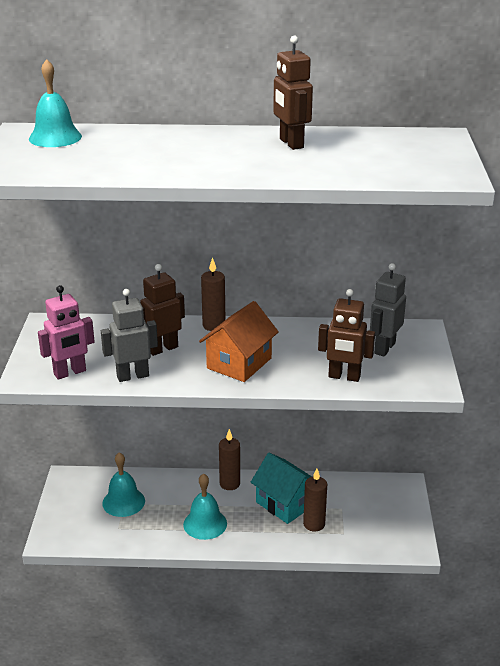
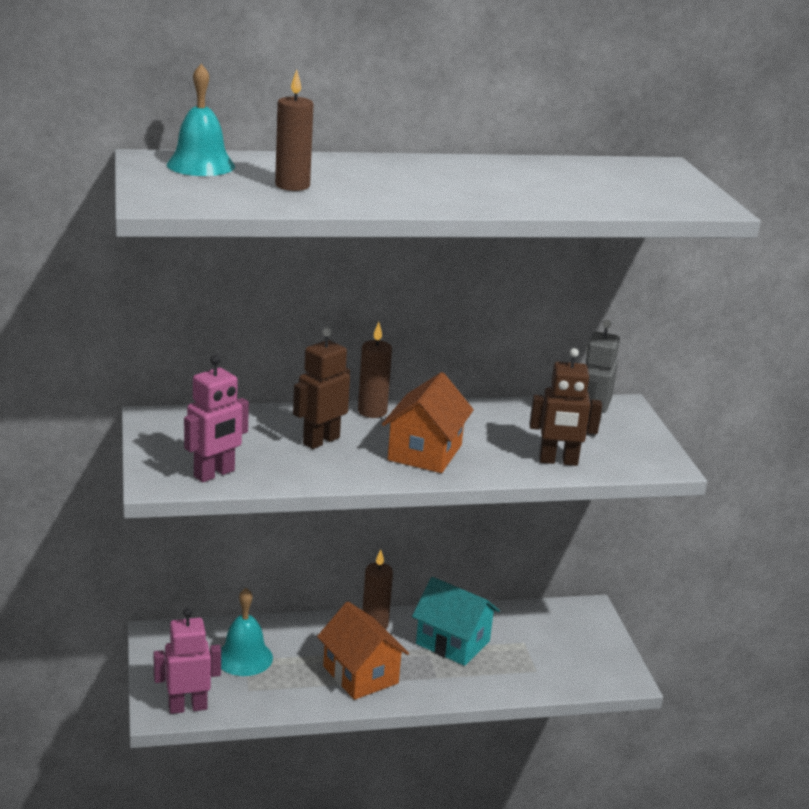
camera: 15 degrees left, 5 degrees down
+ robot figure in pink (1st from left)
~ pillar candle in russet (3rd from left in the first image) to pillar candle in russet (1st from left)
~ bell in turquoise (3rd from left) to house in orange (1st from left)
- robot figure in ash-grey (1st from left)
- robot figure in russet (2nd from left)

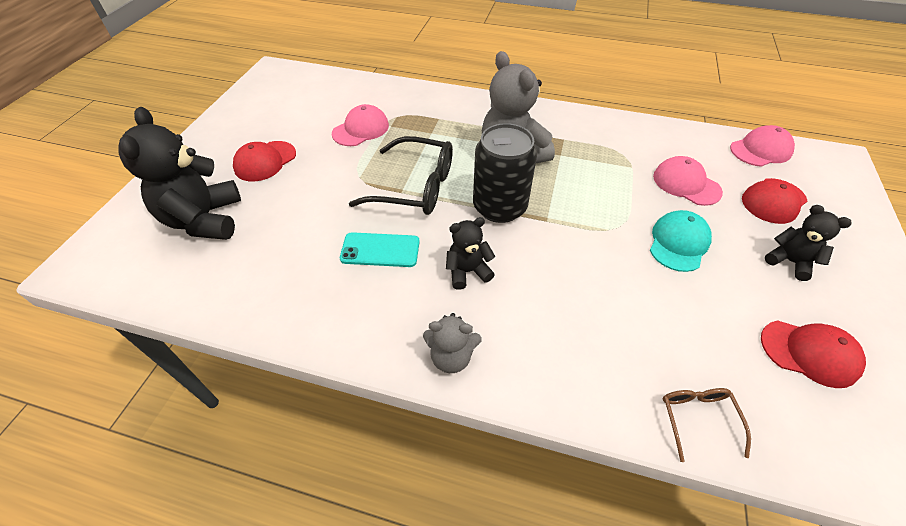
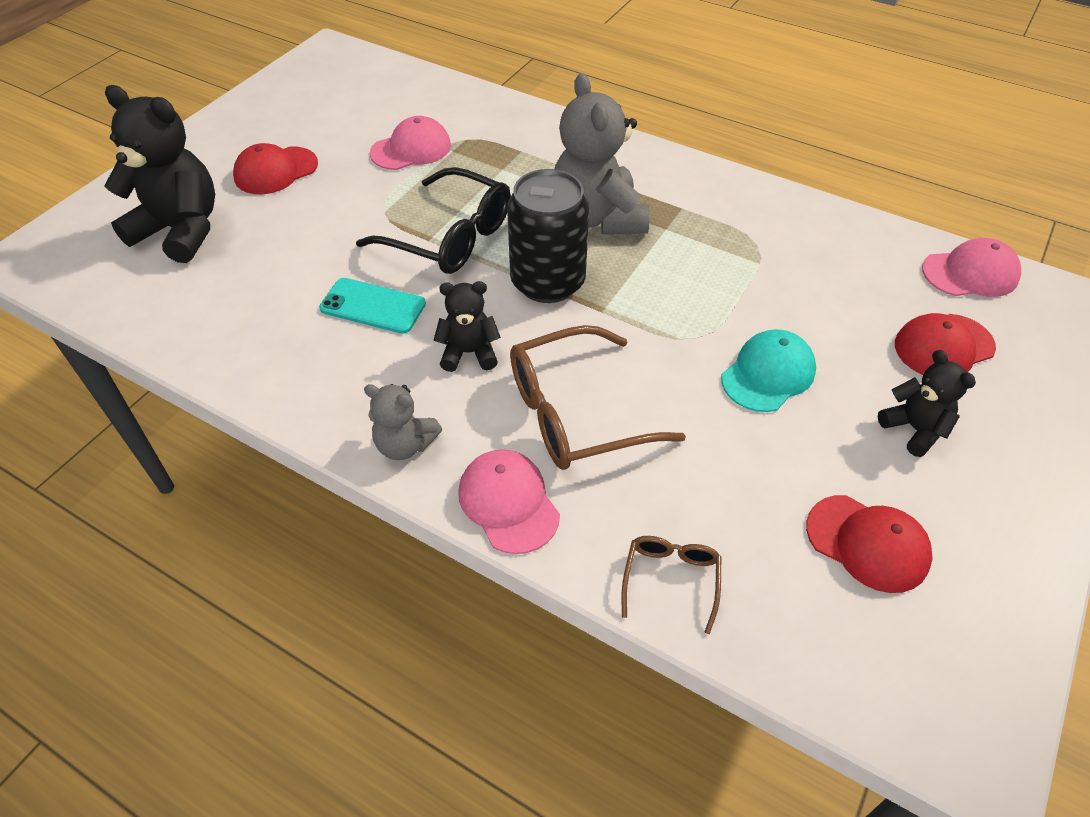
camera: 15 degrees right, 0 degrees up
~ stuffed bear in ebony (1st from left) 105 degrees clockwise
~ peaked cap in pink (2nd from left)
+ eyeglasses in russet (1st from left)

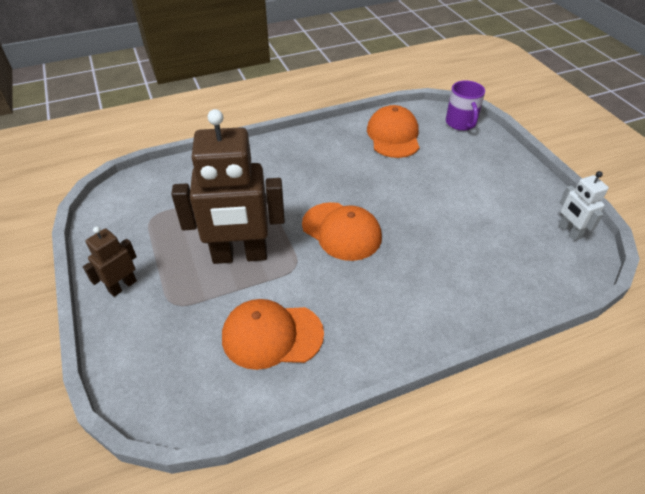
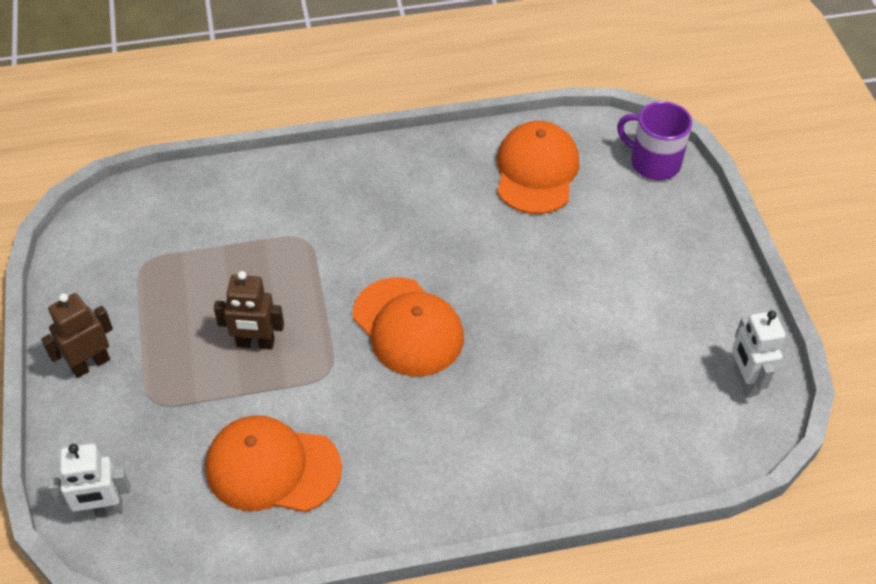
camera: 10 degrees right, 5 degrees up
+ robot figure in white (1st from left)
~ robot figure in russet (2nd from left) x0.48
~ tea mug in violet 120 degrees clockwise

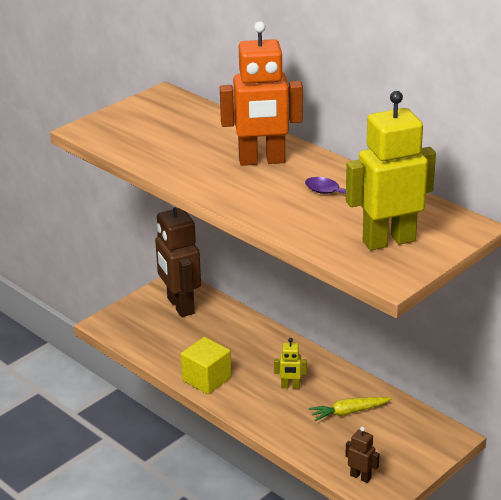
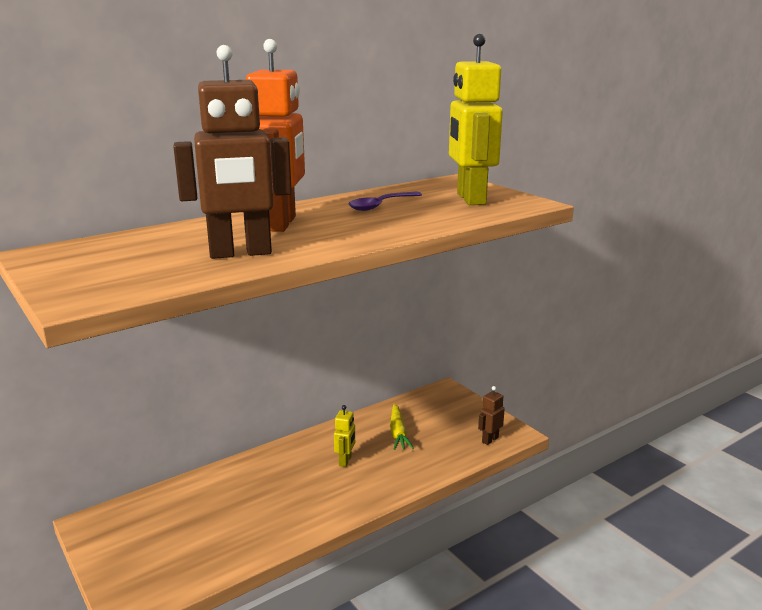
camera: 80 degrees left, 10 degrees down
~ robot figure in russet (1st from left)
- solid cube in golden

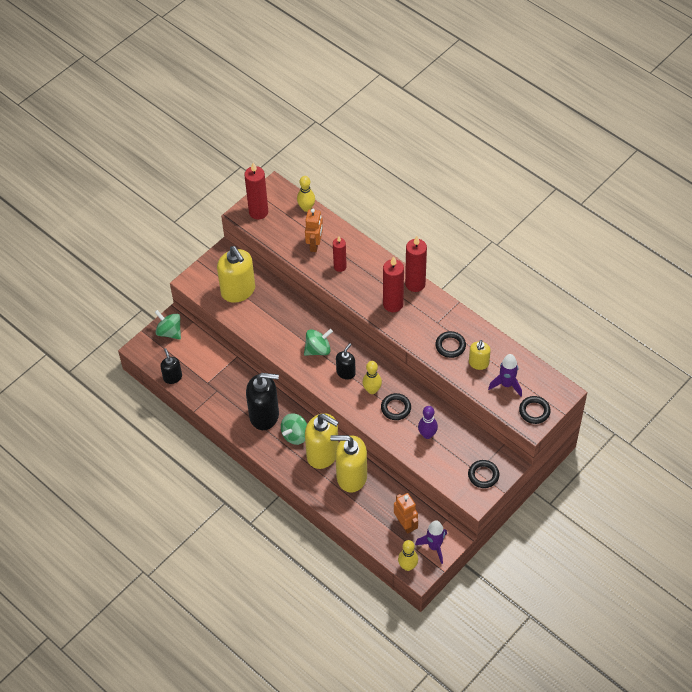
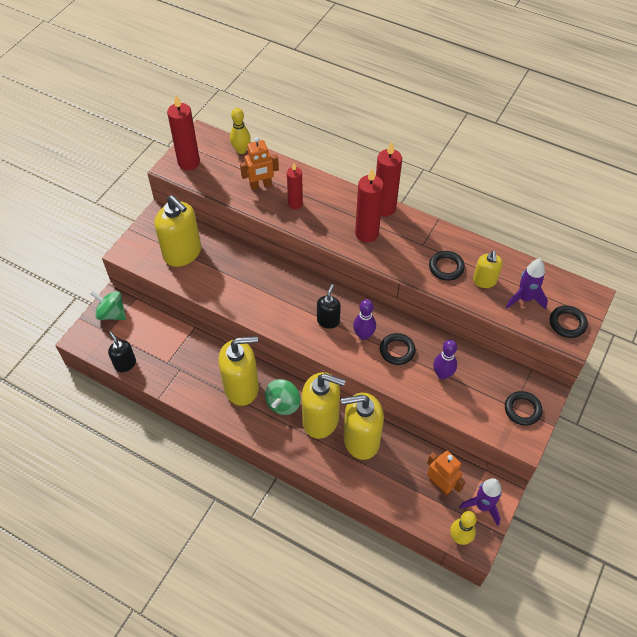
camera: 15 degrees left, 0 degrees up
~ pump bottle in ebony (2nd from left) to pump bottle in golden (2nd from left)
~ robot figure in orange (1st from left) 75 degrees clockwise
~ skittle in golden (2nd from left) to skittle in violet (1st from left)
- toy top in emerald (3rd from left)

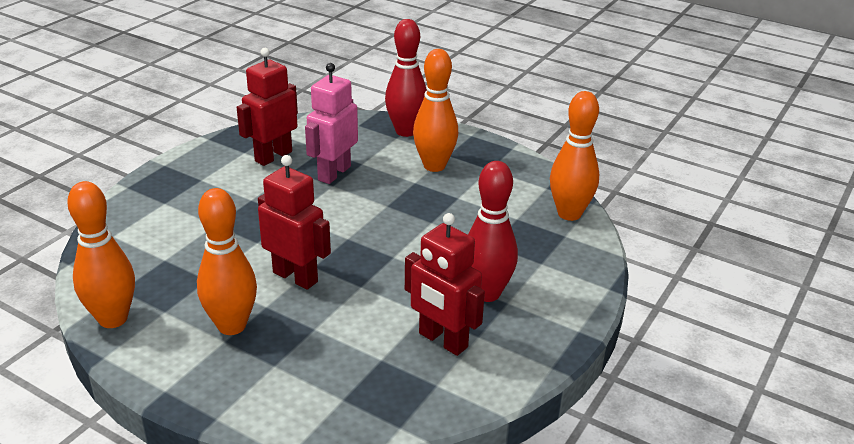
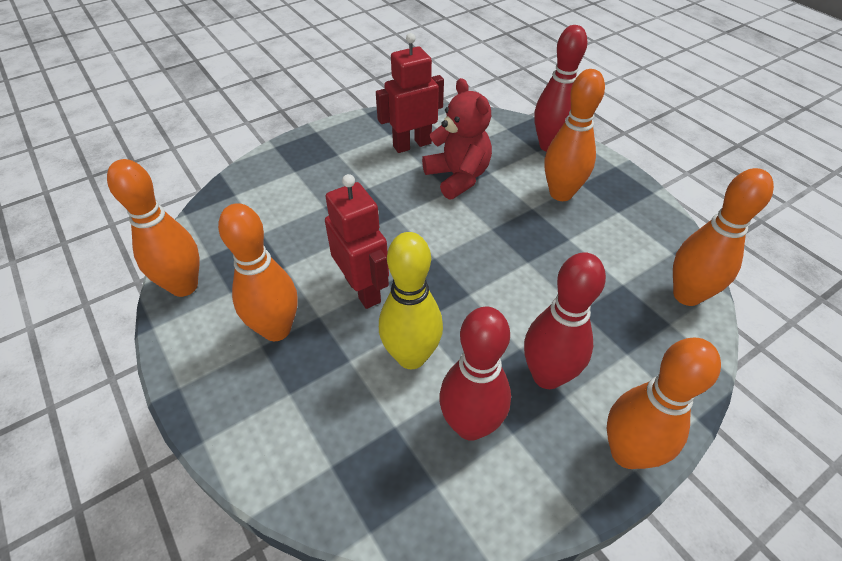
camera: 25 degrees right, 15 degrees up
+ skittle in golden
~ robot figure in pink to stuffed bear in scarlet
~ robot figure in scarlet (3rd from left) to skittle in scarlet (1st from left)
+ skittle in orange (4th from left)

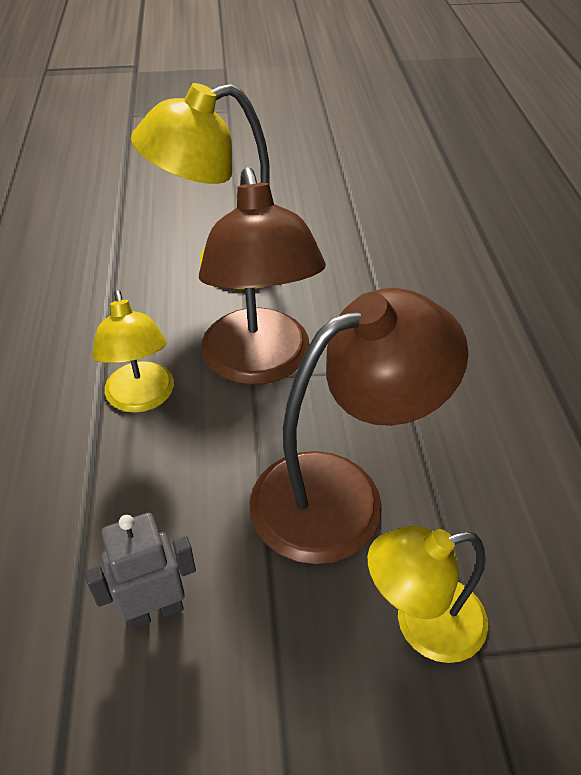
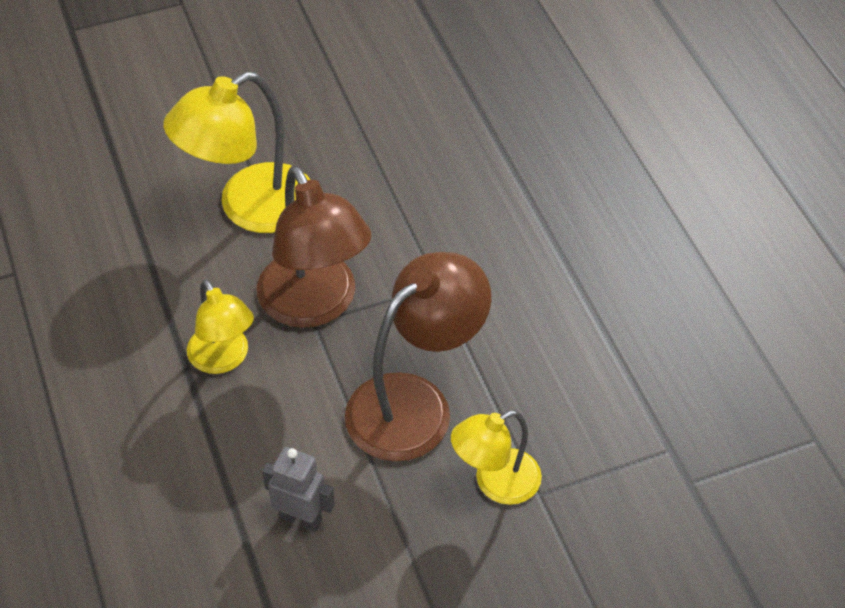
camera: 15 degrees left, 5 degrees up
~ robot figure in ash-grey 60 degrees clockwise

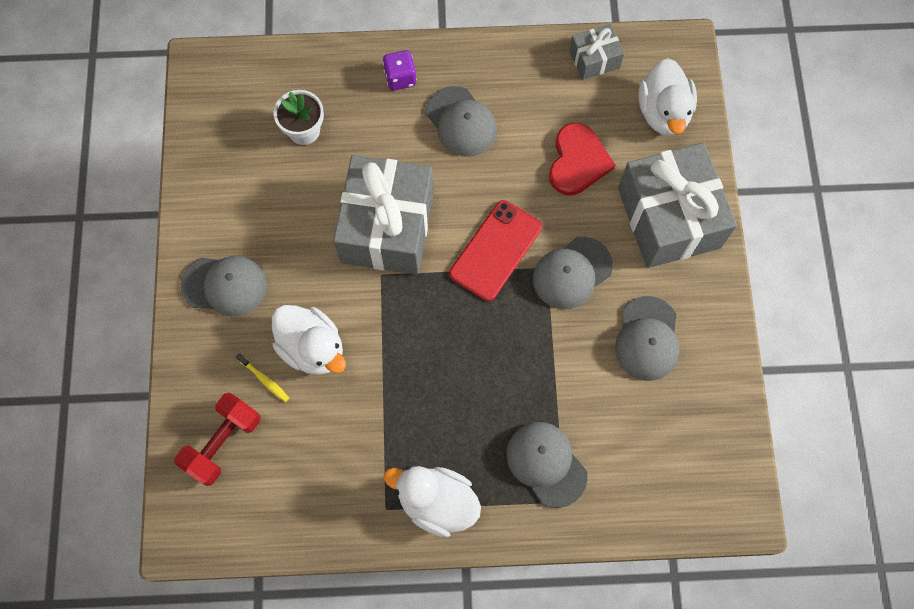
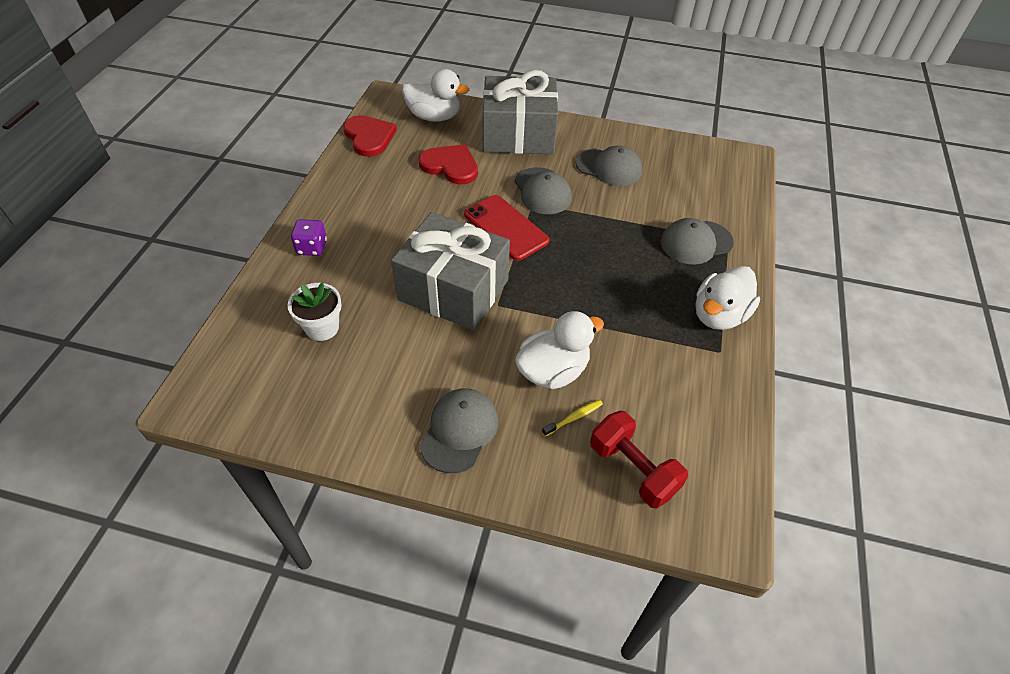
camera: 75 degrees left, 20 degrees down
~ present in ash-grey (2nd from left) to heart shape in scarlet (1st from left)
- peaked cap in ash-grey (2nd from left)

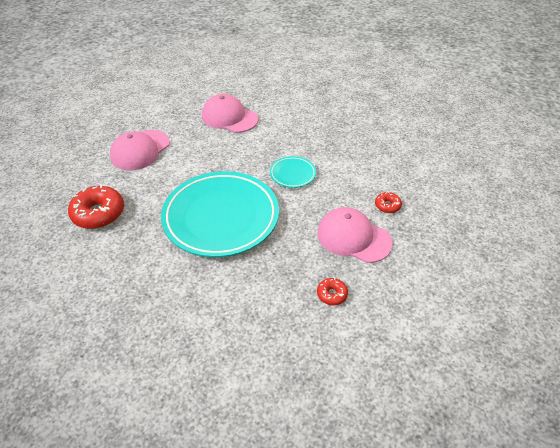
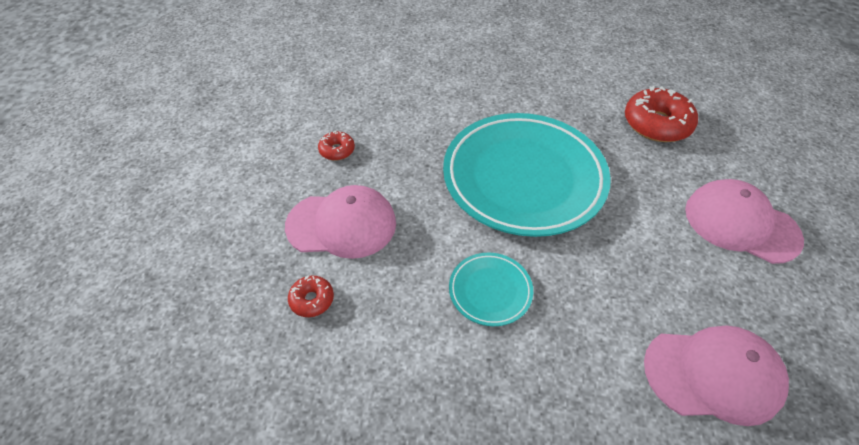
camera: 150 degrees right, 5 degrees up
~ peaked cap in pink (1st from left in the first image) 60 degrees counterclockwise

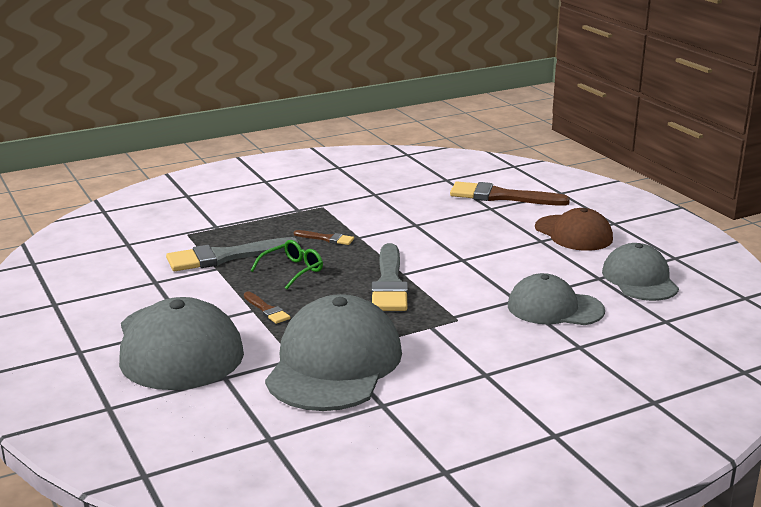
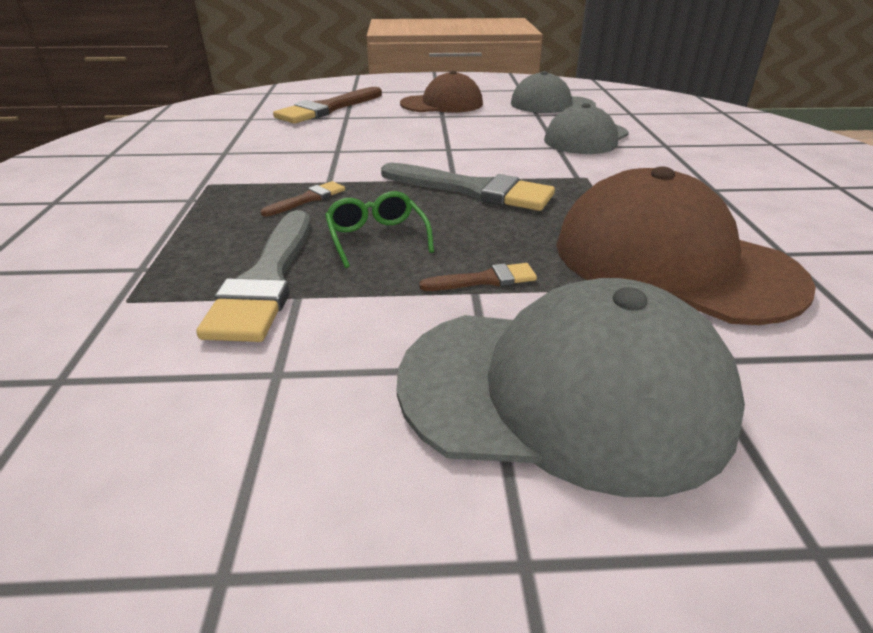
camera: 65 degrees left, 10 degrees up
~ peaked cap in ash-grey (2nd from left) to peaked cap in russet (2nd from left)

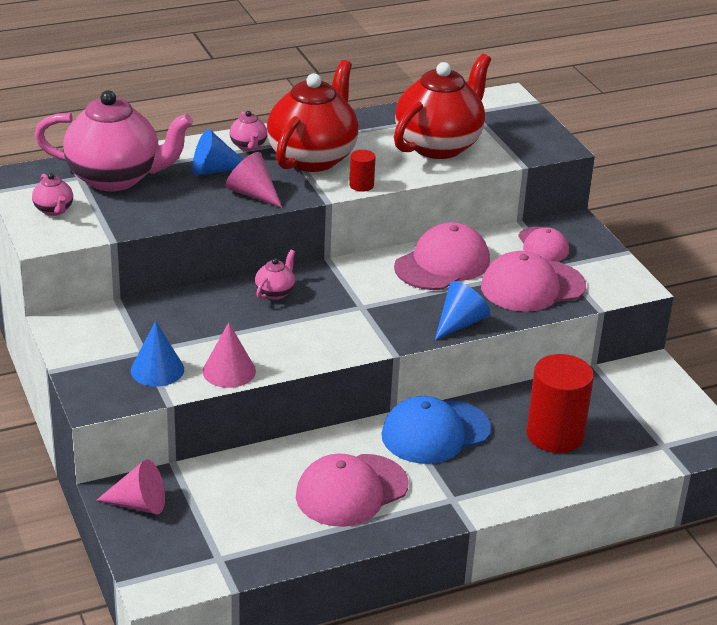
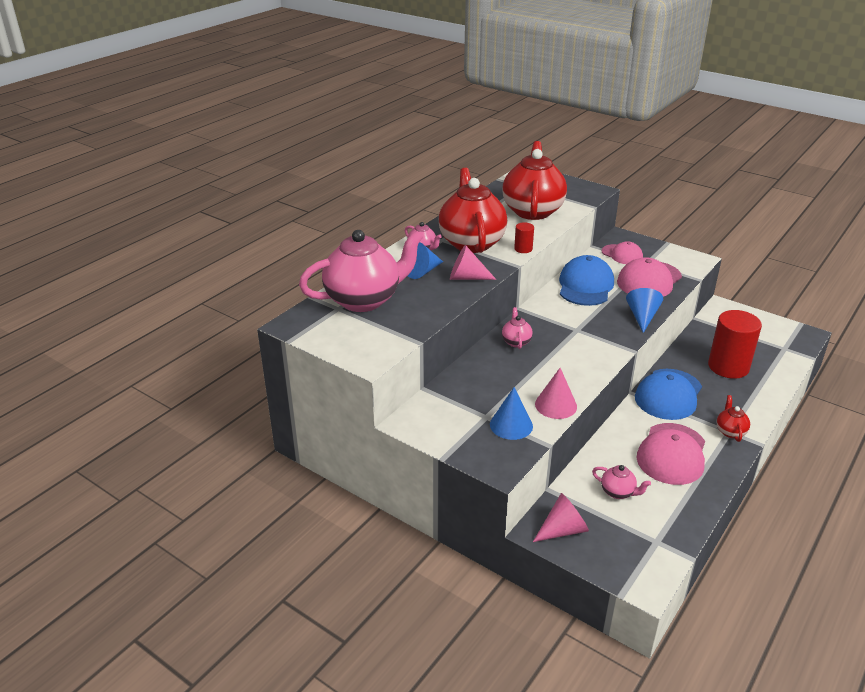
camera: 30 degrees left, 0 degrees up
~ peaked cap in pink (2nd from left) to peaked cap in blue (1st from left)
~ tea pot in pink (1st from left in the first image) to tea pot in pink (4th from left)
+ tea pot in scarlet (3rd from left)

